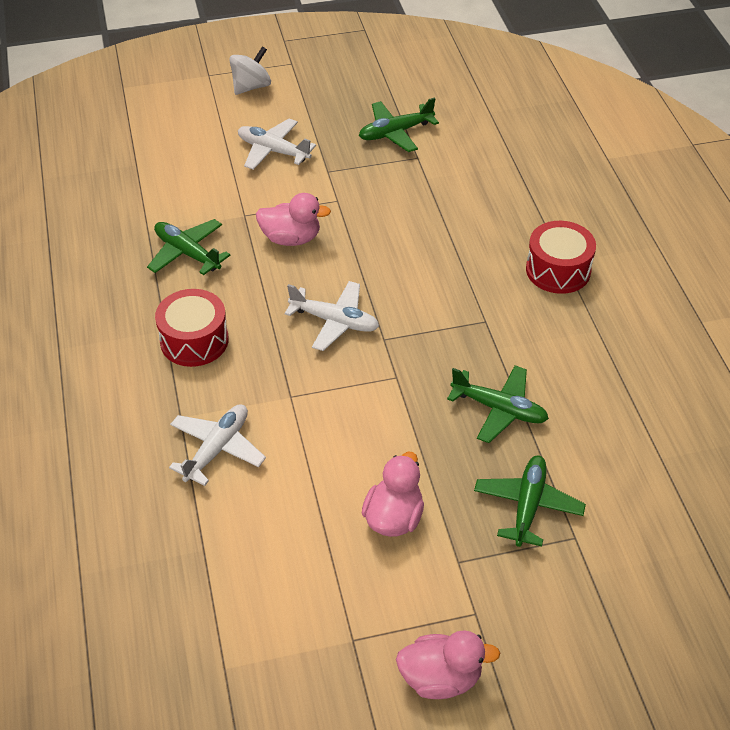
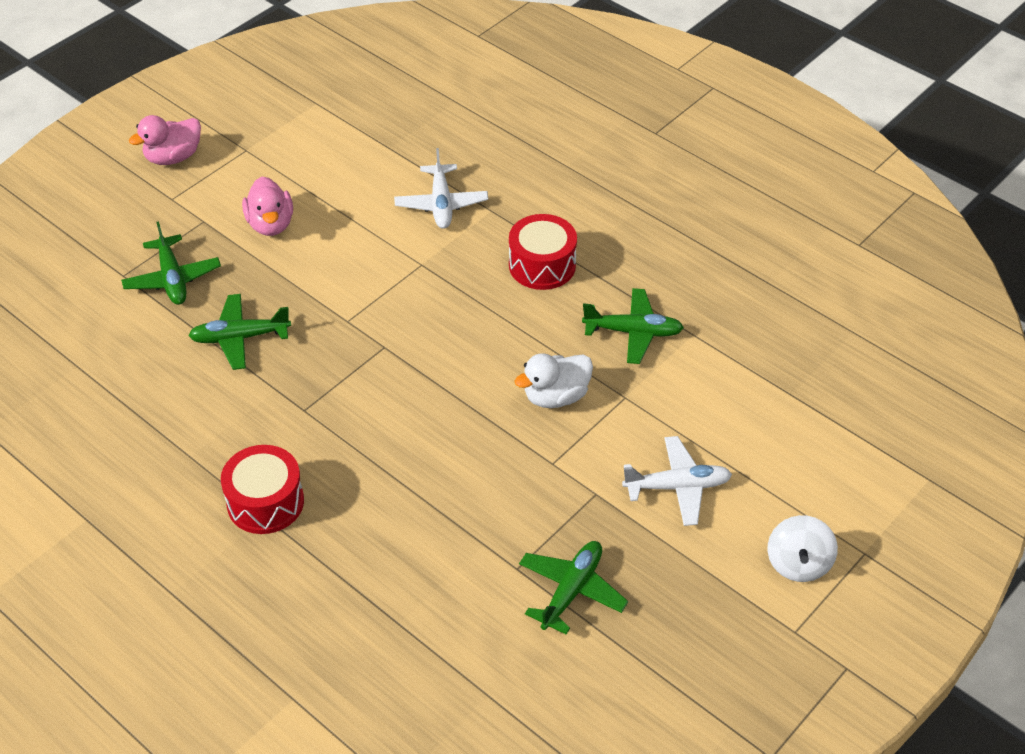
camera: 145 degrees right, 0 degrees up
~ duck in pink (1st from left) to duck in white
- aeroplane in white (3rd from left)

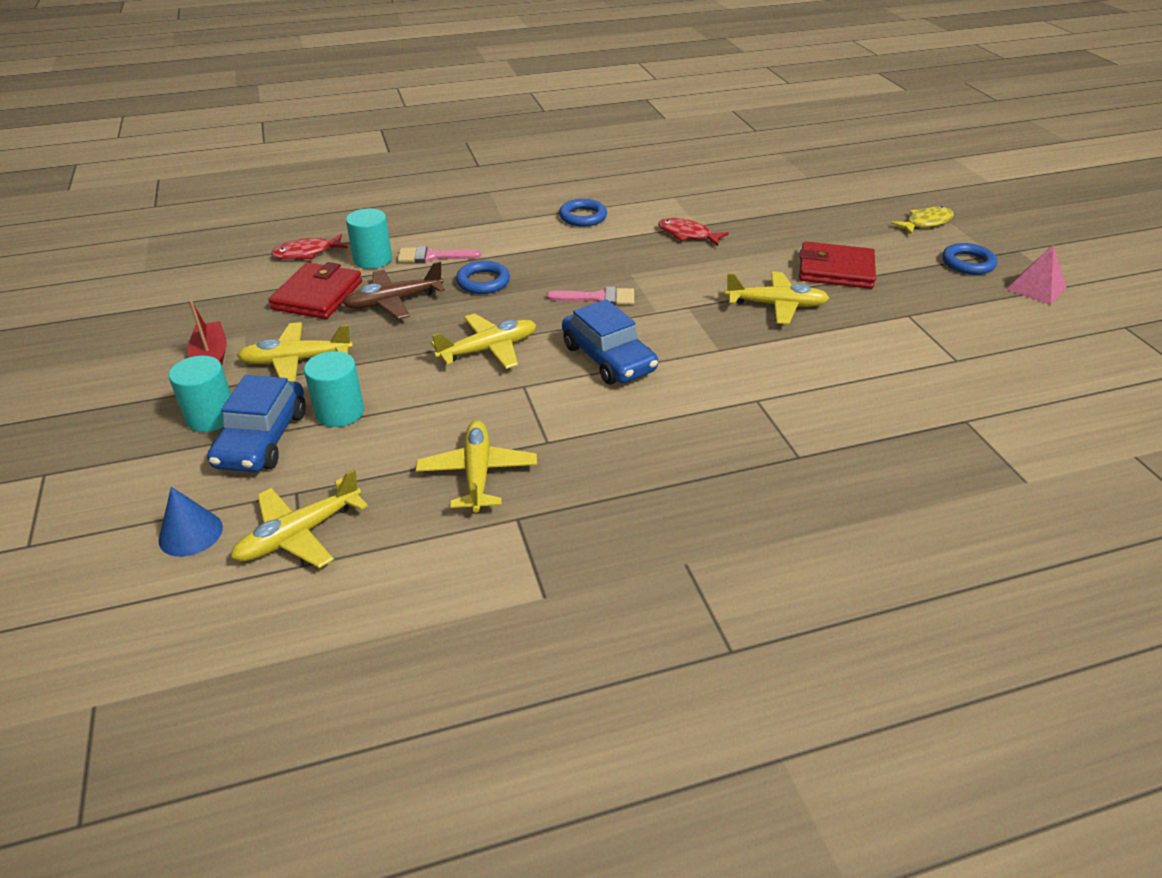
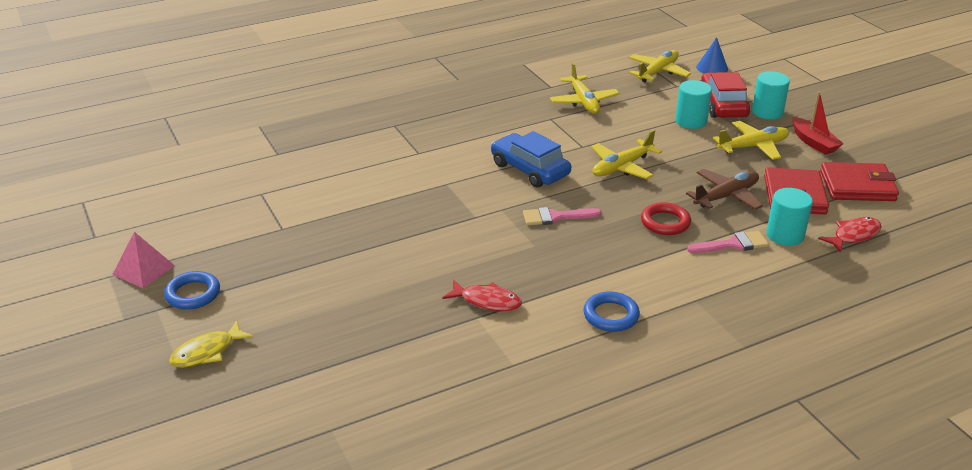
camera: 170 degrees right, 5 degrees down
~ ring in blue (1st from left) to ring in scarlet
~ automobile in blue (1st from left) to automobile in scarlet
~ card wallet in scarlet (2nd from left)
- aeroplane in golden (5th from left)

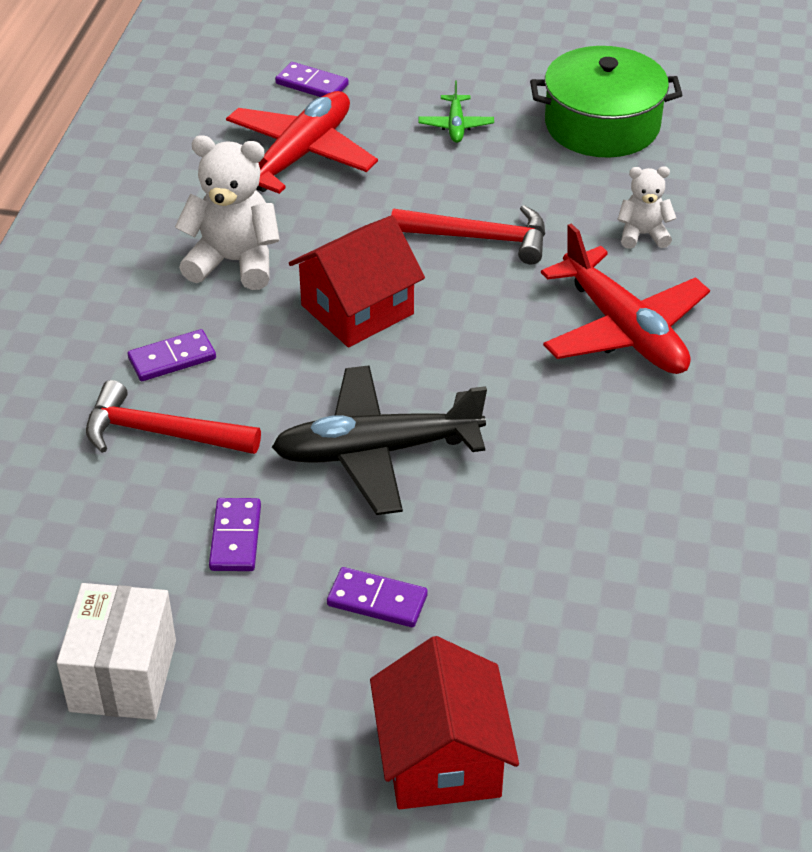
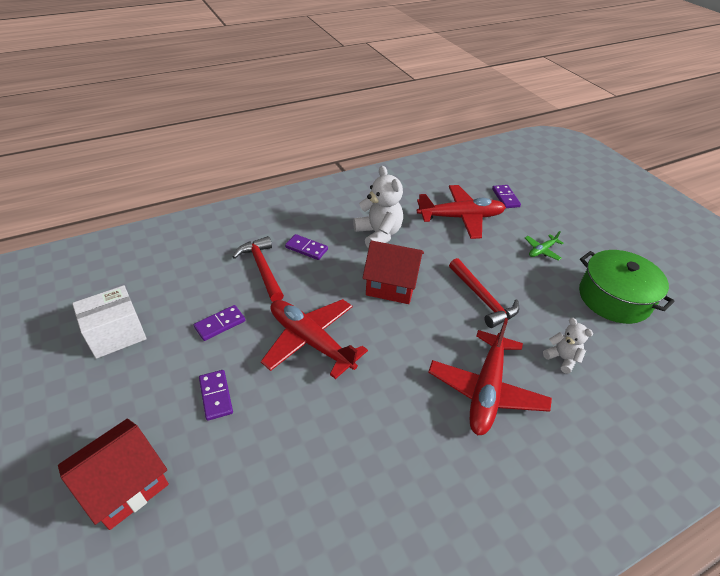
camera: 50 degrees right, 0 degrees up
~ aeroplane in ebony to aeroplane in scarlet (1st from left)

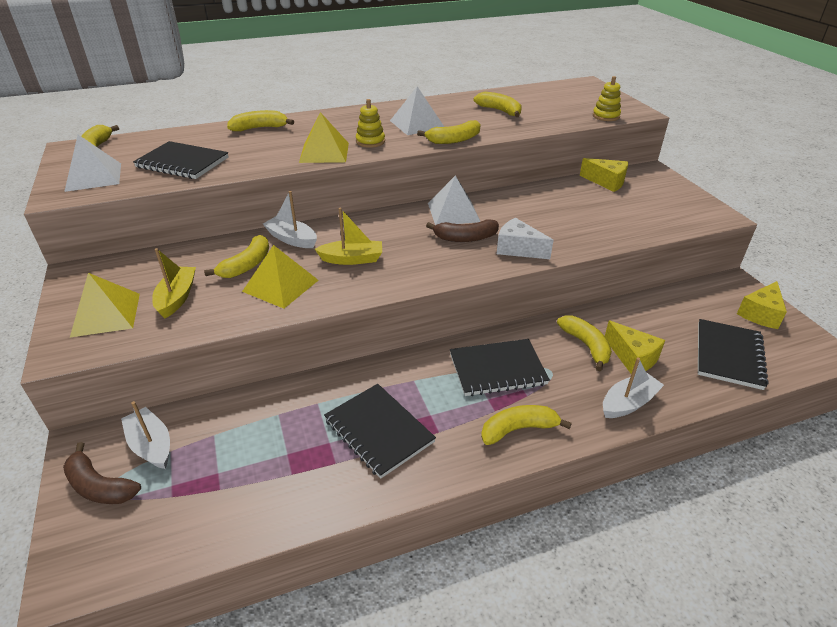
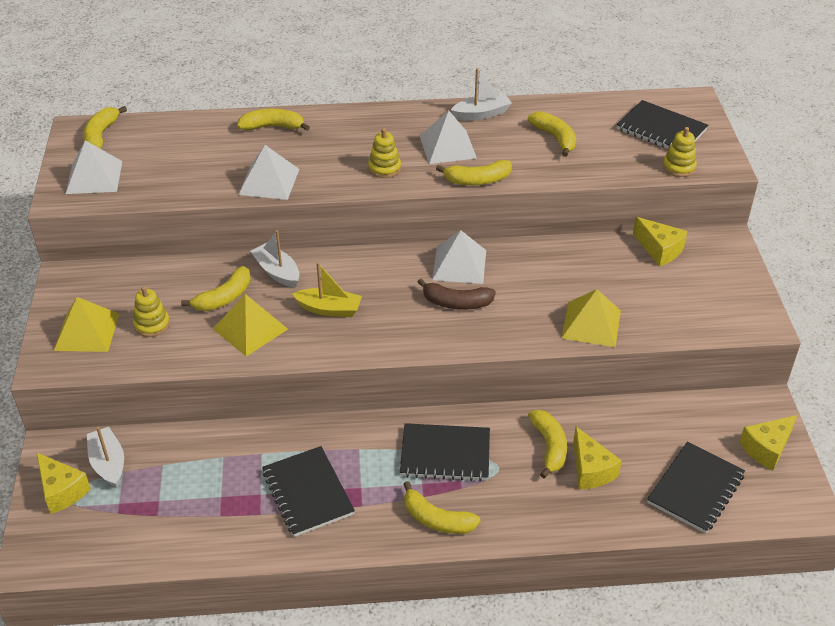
camera: 15 degrees right, 5 degrees up
~ banana in russet (1st from left) to cheese in golden (1st from left)
~ boat in golden (1st from left) to stacking toy in golden (1st from left)
+ pyramid shape in white (2nd from left)
~ banana in golden (6th from left in the first image) 150 degrees counterclockwise
~ boat in white (3rd from left)
~ pyramid shape in golden (3rd from left)
~ exercise book in ebony (1st from left in the first image) to exercise book in ebony (3rd from left)
- cheese in white

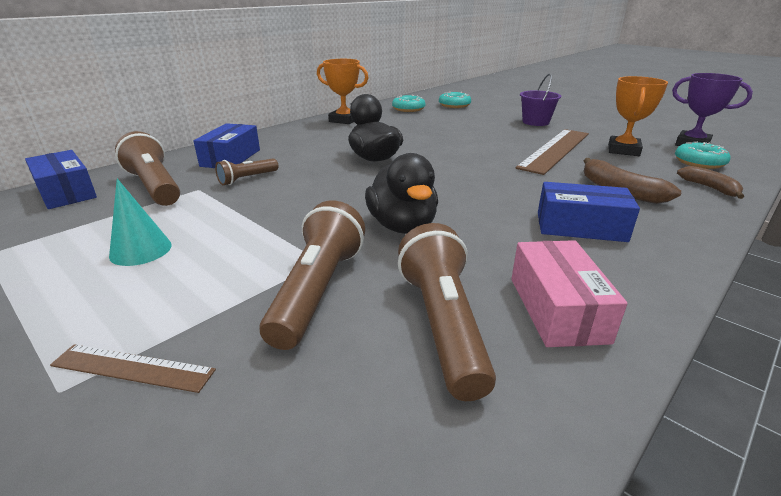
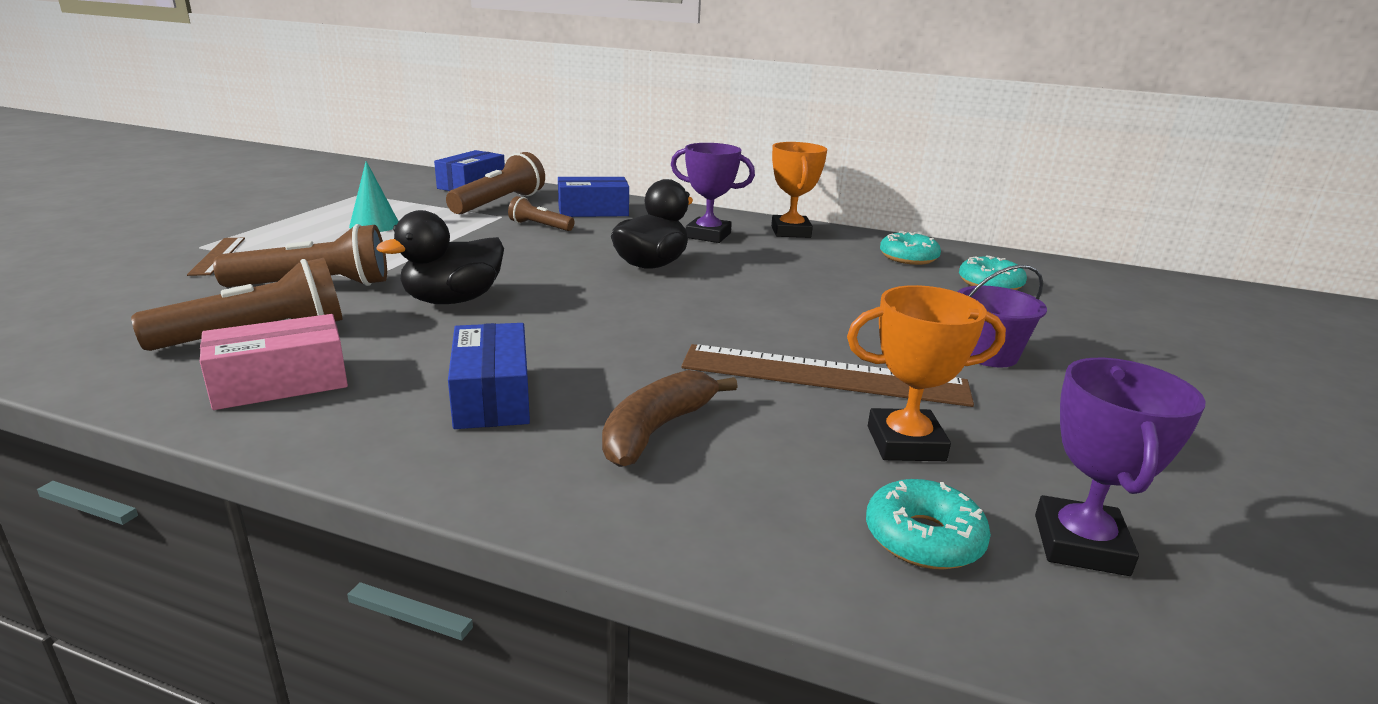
camera: 65 degrees right, 5 degrees down
+ award cup in violet (1st from left)
- banana in russet (2nd from left)

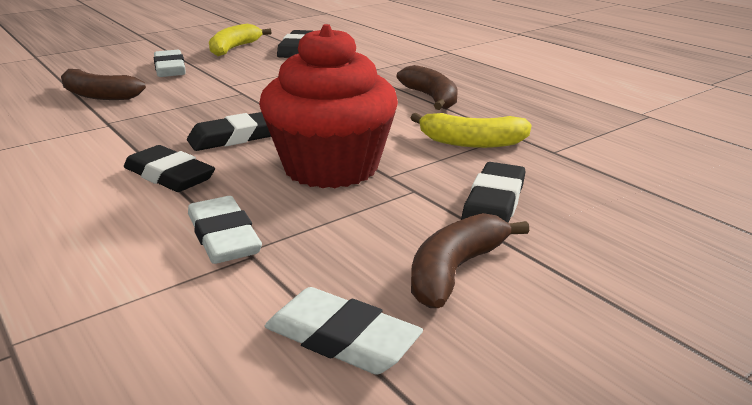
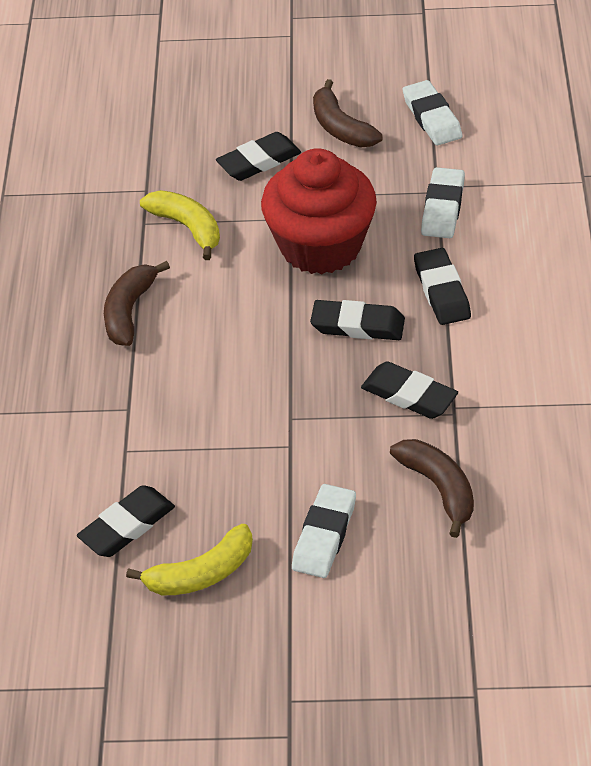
camera: 140 degrees left, 20 degrees up
~ banana in russet (3rd from left in the first image) 75 degrees clockwise
+ pencil eraser in ebony (4th from left)

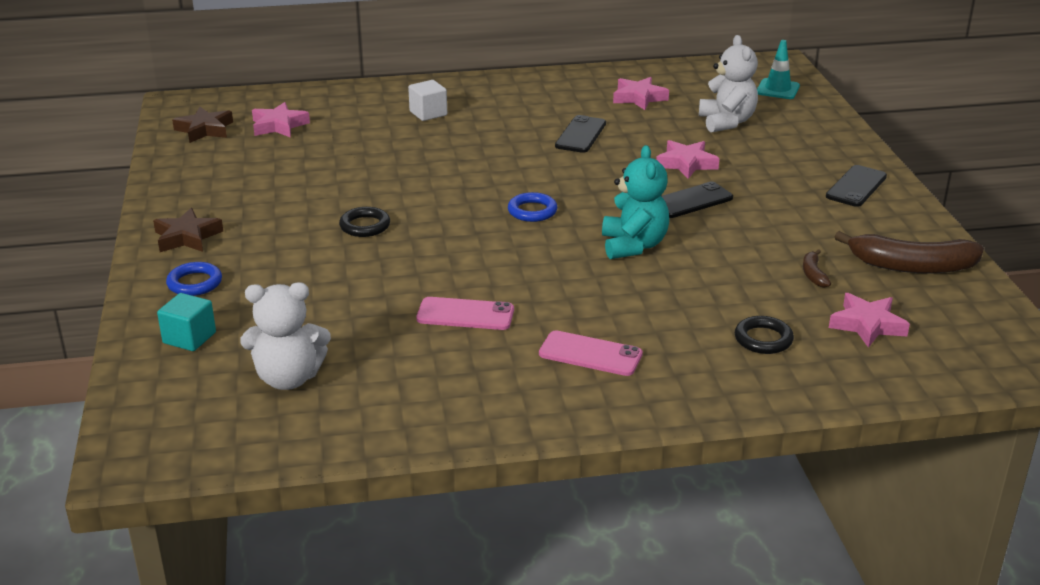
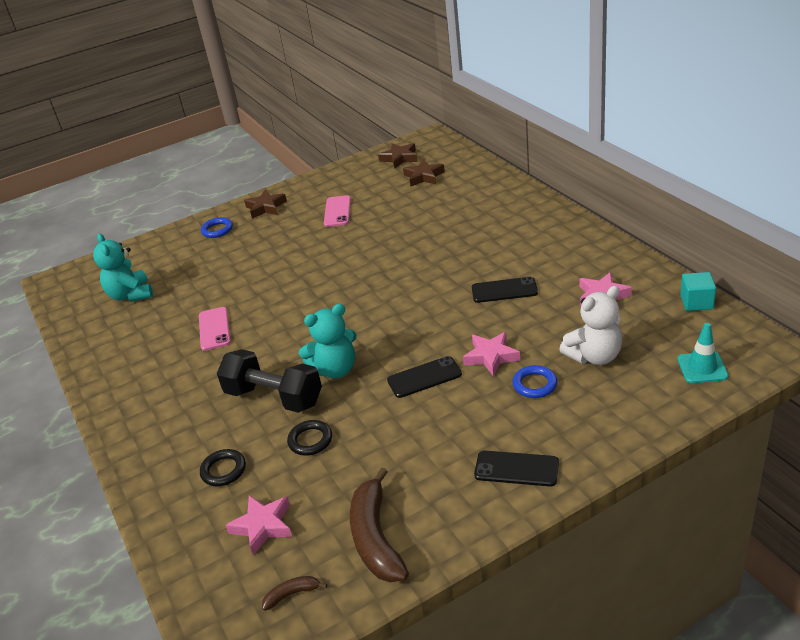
camera: 75 degrees right, 5 degrees up
~ stuffed bear in white (1st from left) to stuffed bear in turquoise (1st from left)
+ dumbbell in ebony
~ banana in russet (1st from left)
~ ring in ebony (1st from left in the first image) to ring in ebony (2nd from left)
~ mobile phone in pink (2nd from left)
~ mobile phone in ebony (2nd from left in the first image) 60 degrees counterclockwise
~ star shape in pink (1st from left) to star shape in russet (3rd from left)
~ ring in blue (2nd from left)
~ solid cube in turquoise
- solid cube in white

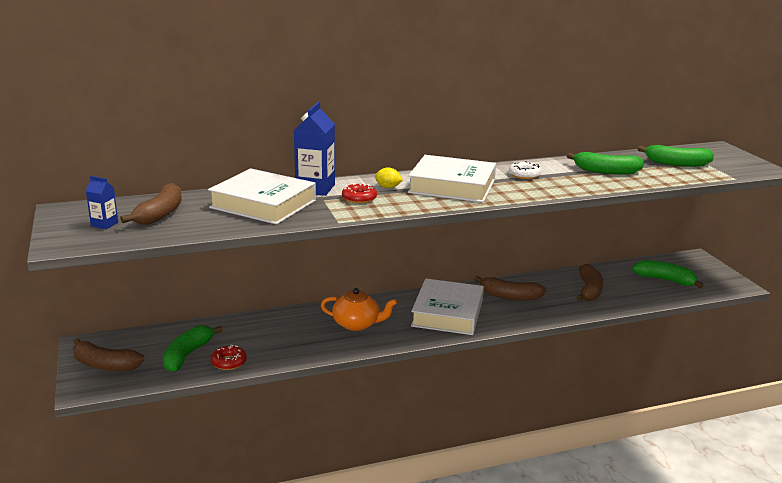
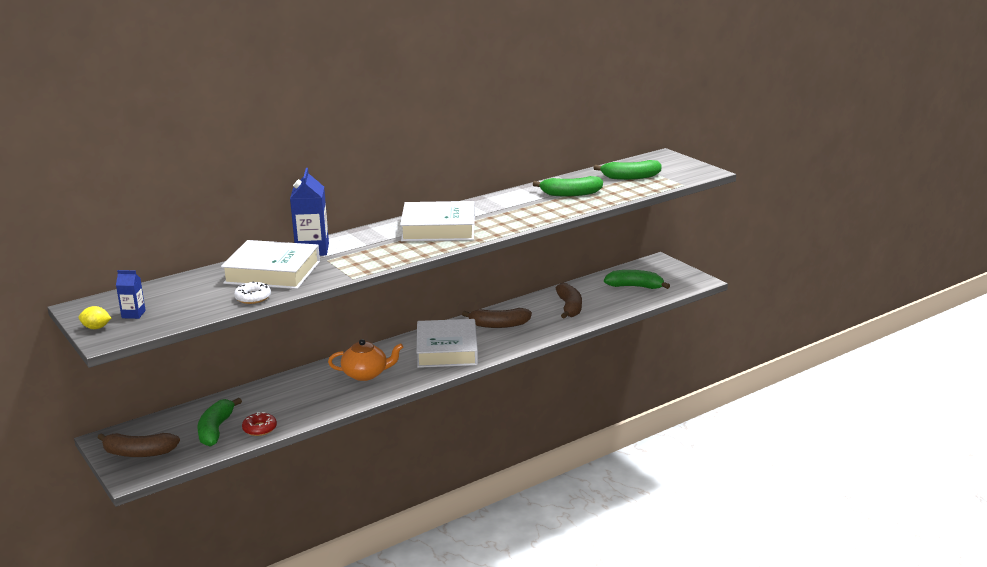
camera: 15 degrees left, 0 degrees up
~ toy lemon in golden
~ glazed donut in white
- banana in russet (2nd from left)
- glazed donut in scarlet (2nd from left)

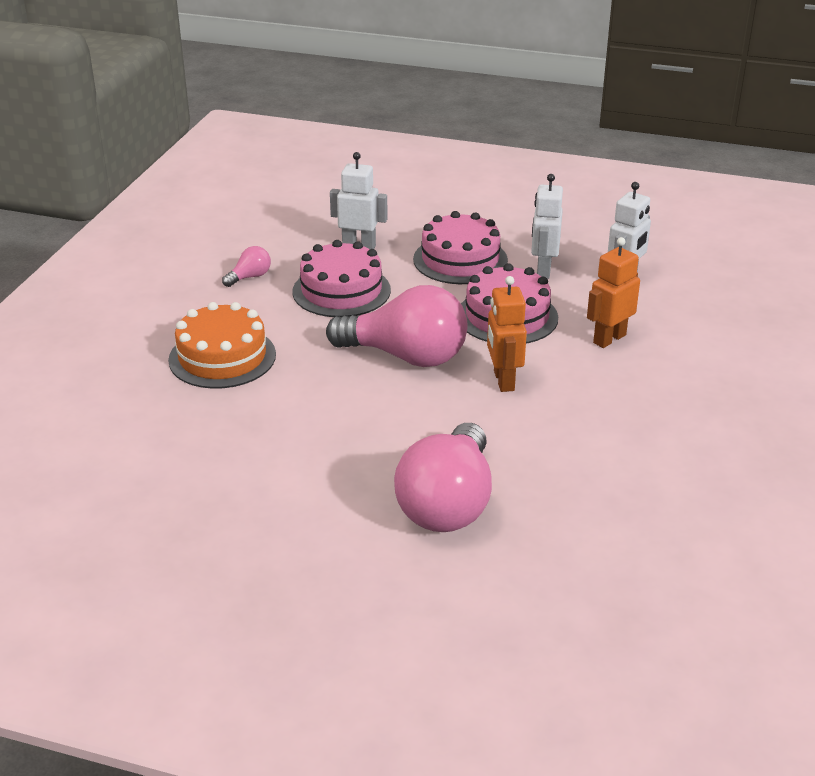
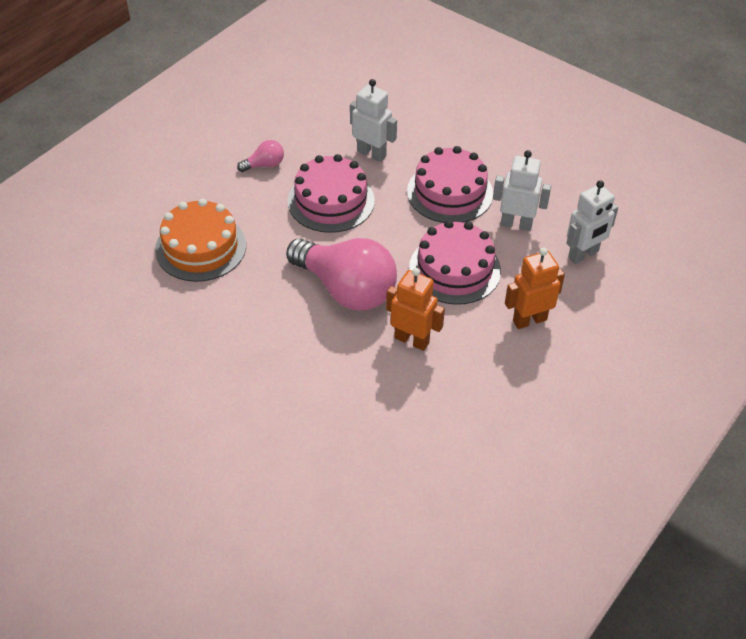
camera: 20 degrees right, 15 degrees up
~ robot figure in orange (1st from left) 105 degrees clockwise
~ robot figure in white (2nd from left) 75 degrees clockwise
- light bulb in pink (3rd from left)

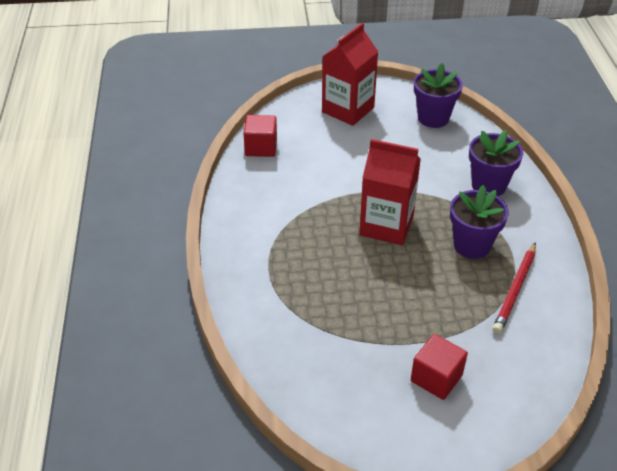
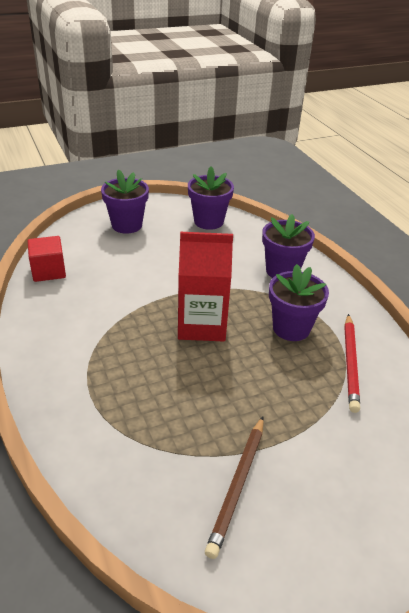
camera: 20 degrees left, 5 degrees down
~ milk carton in scarlet (1st from left) to plant pot in violet (1st from left)
+ lead pencil in russet
- solid cube in scarlet (2nd from left)

